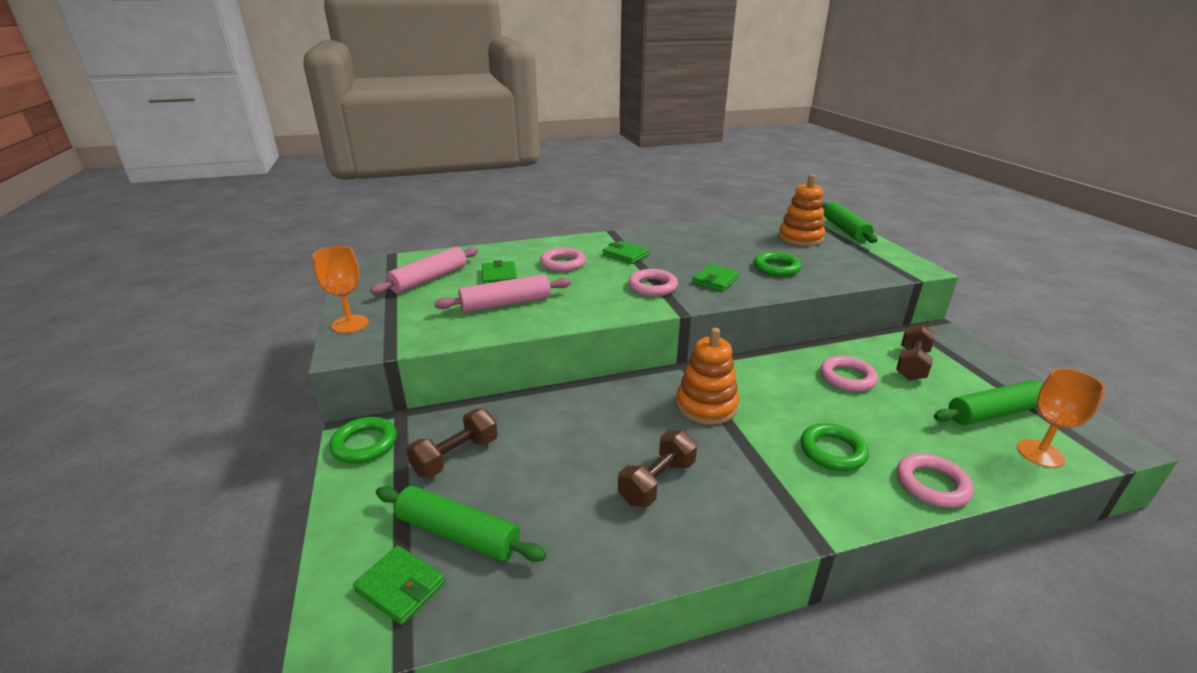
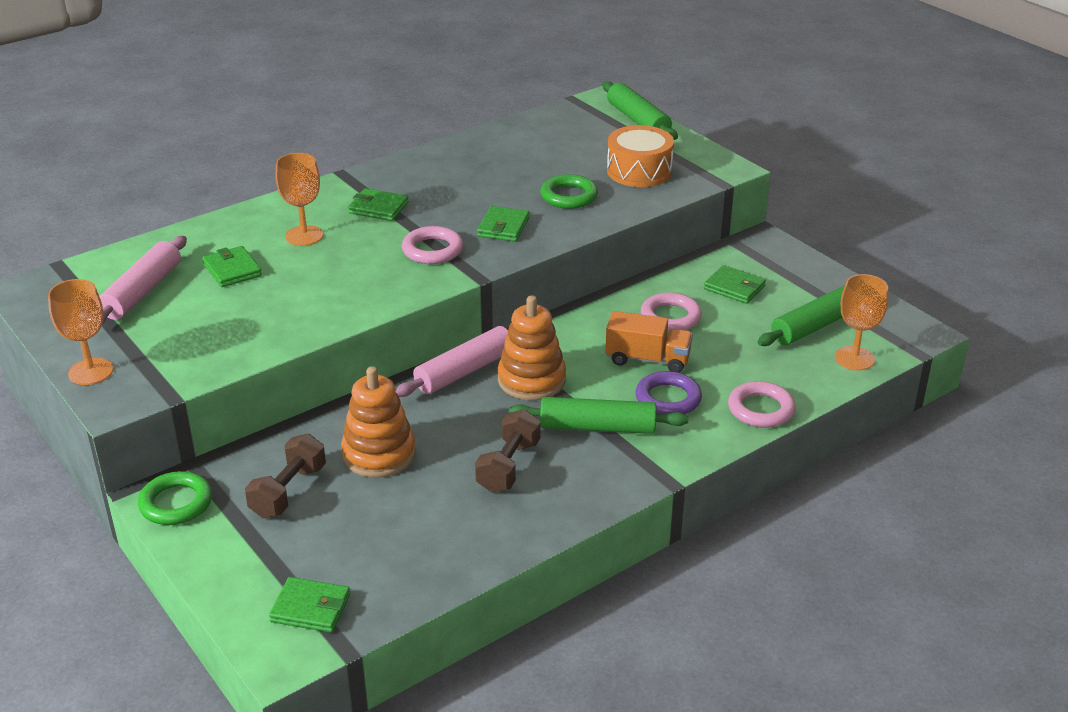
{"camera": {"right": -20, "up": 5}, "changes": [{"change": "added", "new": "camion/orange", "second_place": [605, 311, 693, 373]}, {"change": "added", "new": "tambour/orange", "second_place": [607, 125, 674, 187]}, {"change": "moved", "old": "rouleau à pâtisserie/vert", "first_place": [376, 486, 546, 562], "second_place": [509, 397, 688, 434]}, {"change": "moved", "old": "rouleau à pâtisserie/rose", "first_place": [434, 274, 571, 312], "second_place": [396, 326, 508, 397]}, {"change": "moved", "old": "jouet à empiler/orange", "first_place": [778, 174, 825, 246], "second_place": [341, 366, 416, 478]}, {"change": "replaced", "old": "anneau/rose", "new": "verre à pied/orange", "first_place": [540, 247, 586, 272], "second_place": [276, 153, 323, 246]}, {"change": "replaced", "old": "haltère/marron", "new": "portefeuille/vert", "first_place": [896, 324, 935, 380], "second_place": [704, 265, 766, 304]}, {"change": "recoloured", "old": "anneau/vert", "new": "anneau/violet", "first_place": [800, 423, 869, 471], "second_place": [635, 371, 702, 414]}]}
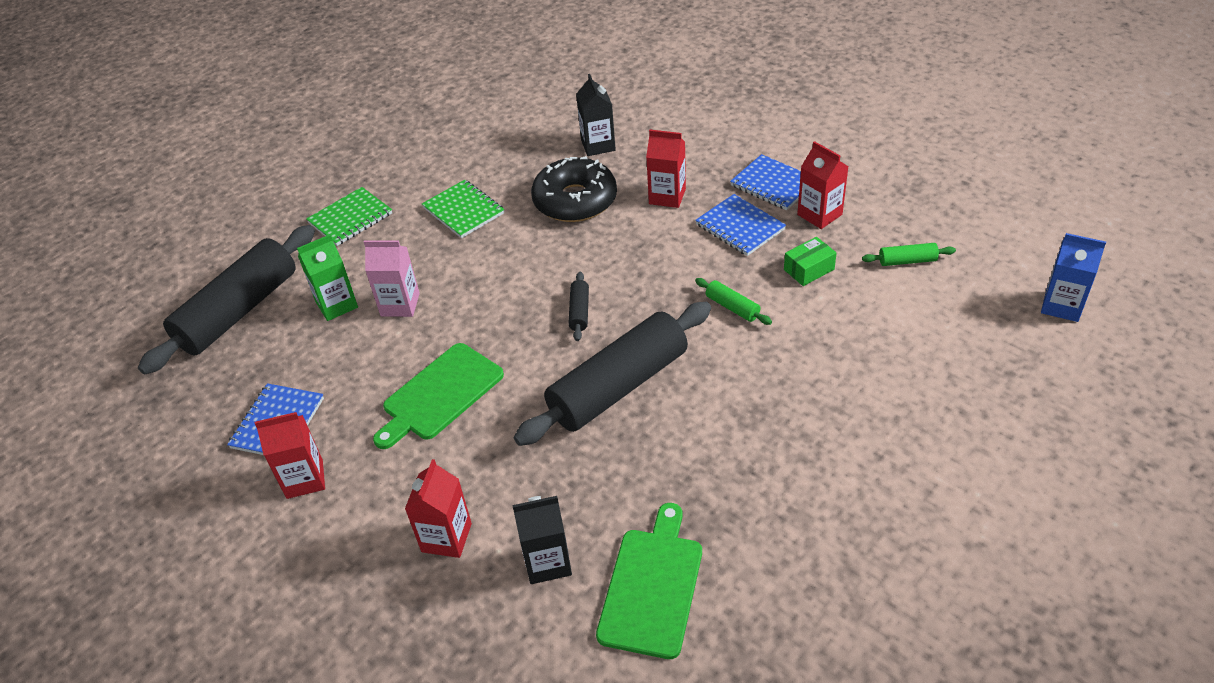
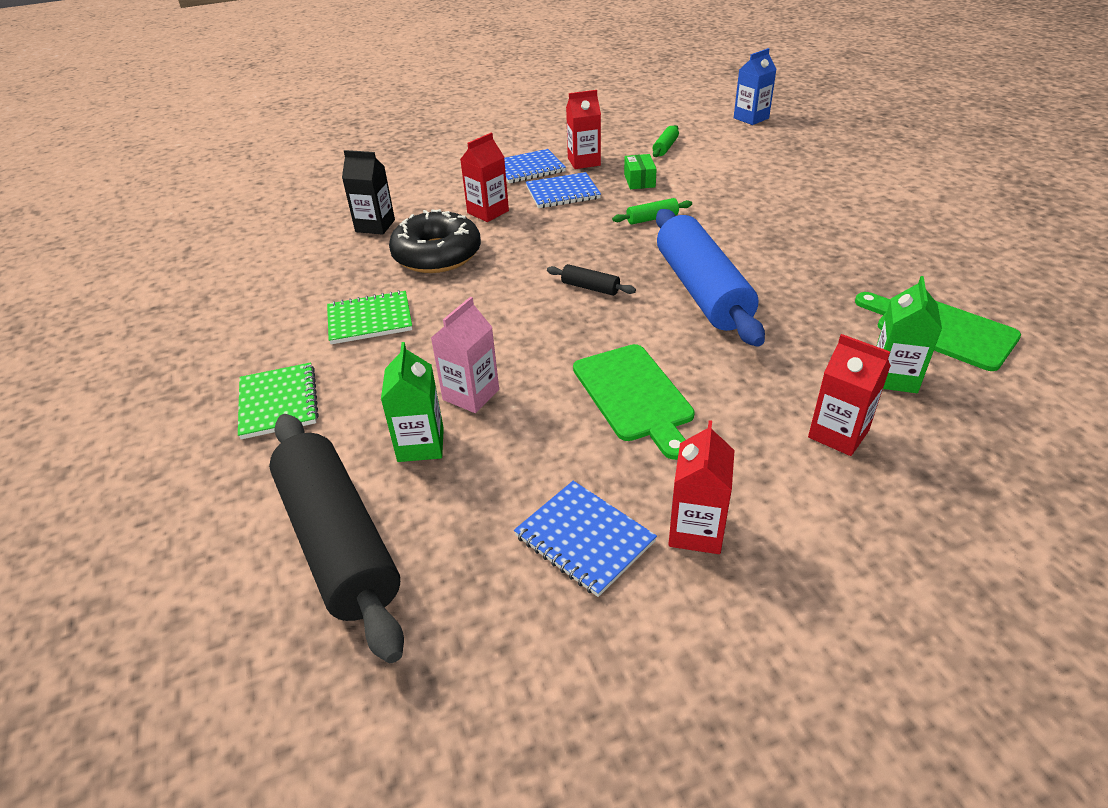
{"camera": {"right": -65, "up": -5}, "changes": [{"change": "recoloured", "old": "brique de lait/noir", "new": "brique de lait/vert", "first_place": [512, 496, 572, 584], "second_place": [876, 276, 942, 393]}, {"change": "recoloured", "old": "rouleau à pâtisserie/noir", "new": "rouleau à pâtisserie/bleu", "first_place": [514, 302, 711, 446], "second_place": [656, 209, 765, 347]}]}
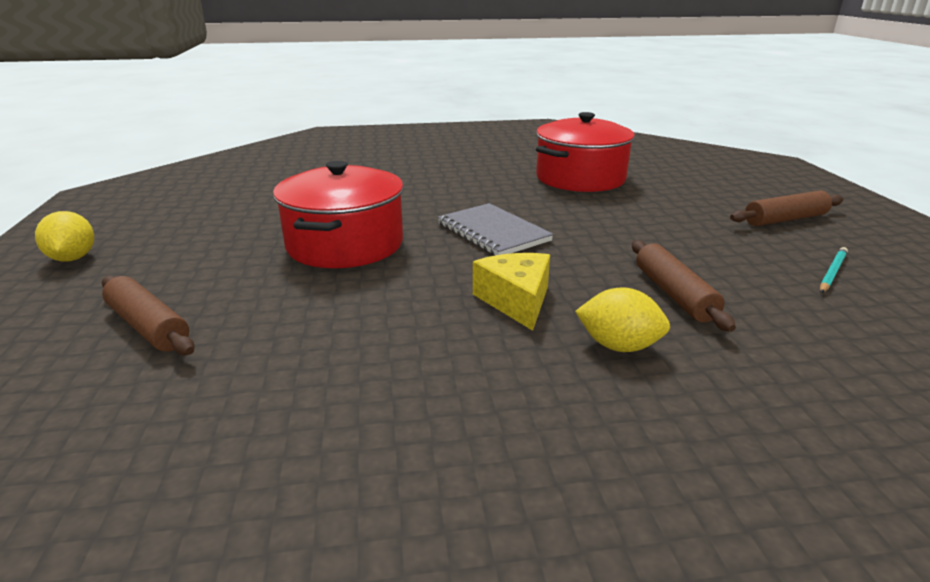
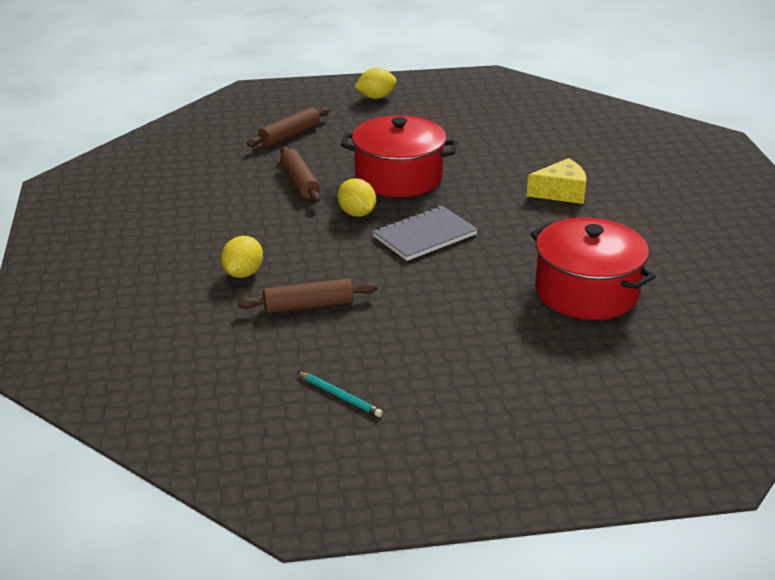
{"camera": {"right": 90, "up": 5}, "changes": [{"change": "added", "new": "citron/jaune", "second_place": [337, 178, 376, 217]}, {"change": "moved", "old": "fromage/jaune", "first_place": [473, 253, 550, 331], "second_place": [527, 158, 587, 204]}, {"change": "moved", "old": "rouleau à pâtisserie/marron", "first_place": [730, 190, 844, 226], "second_place": [280, 146, 320, 203]}]}
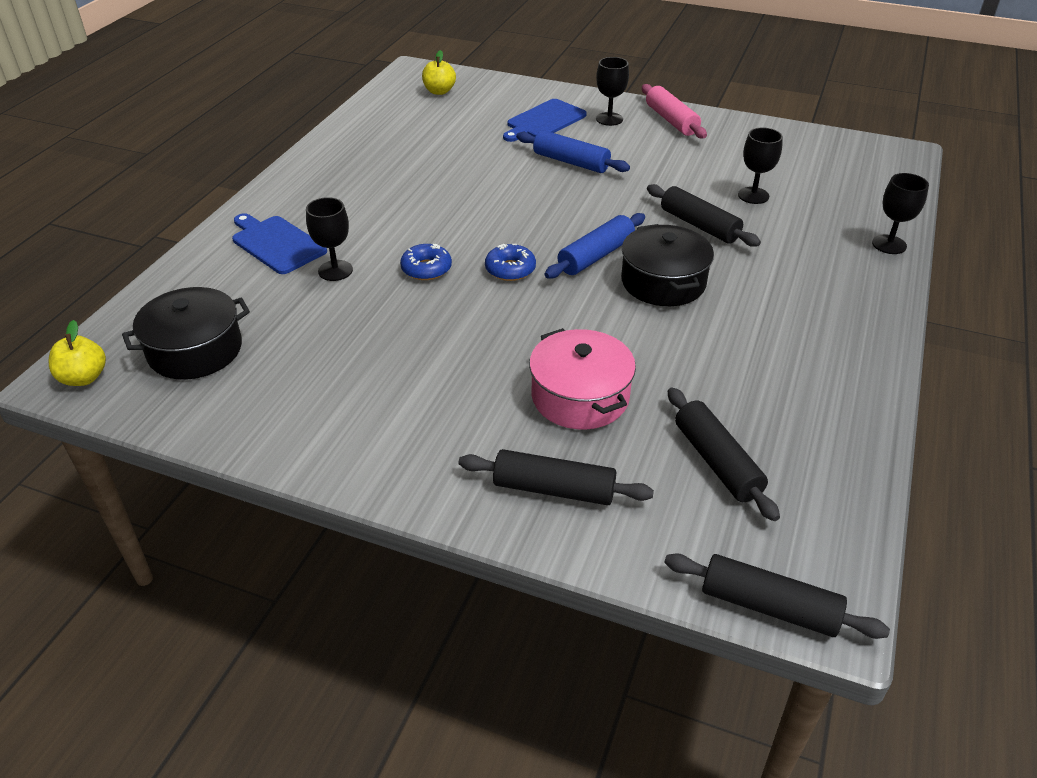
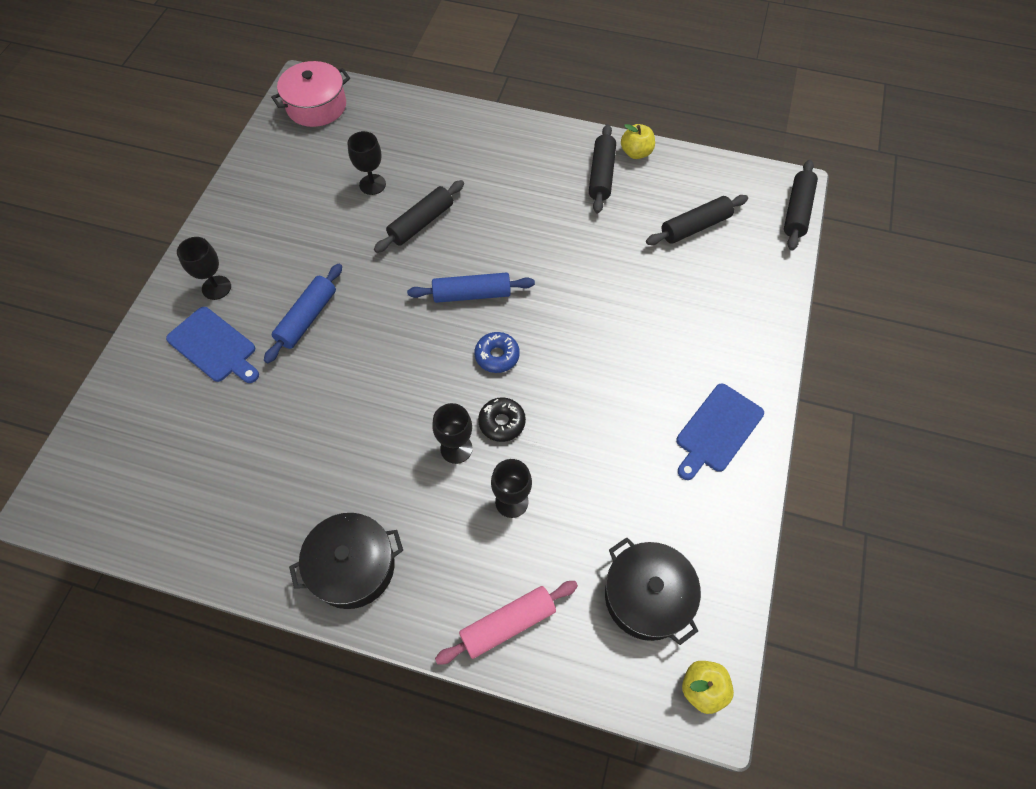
{"camera": {"right": -95, "up": 20}, "changes": [{"change": "moved", "old": "planche à découper/bleu", "first_place": [232, 213, 327, 274], "second_place": [676, 384, 764, 480]}, {"change": "moved", "old": "pomme/jaune", "first_place": [422, 50, 456, 95], "second_place": [621, 124, 655, 159]}, {"change": "moved", "old": "rouleau à pâtisserie/noir", "first_place": [458, 449, 654, 505], "second_place": [589, 124, 616, 213]}, {"change": "moved", "old": "marmite/rose", "first_place": [529, 328, 636, 430], "second_place": [271, 61, 350, 127]}, {"change": "moved", "old": "marmite/noir", "first_place": [621, 224, 714, 306], "second_place": [289, 513, 403, 609]}, {"change": "moved", "old": "rouleau à pâtisserie/rose", "first_place": [642, 84, 707, 138], "second_place": [435, 581, 578, 665]}, {"change": "moved", "old": "verre à pied/noir", "first_place": [872, 173, 929, 254], "second_place": [432, 403, 473, 464]}, {"change": "recoloured", "old": "beignet/bleu", "new": "beignet/noir", "first_place": [400, 244, 452, 280], "second_place": [478, 397, 526, 442]}, {"change": "turned", "old": "rouleau à pâtisserie/bleu", "first_place": [544, 213, 645, 279], "second_place": [407, 273, 535, 303], "degrees": -45}]}
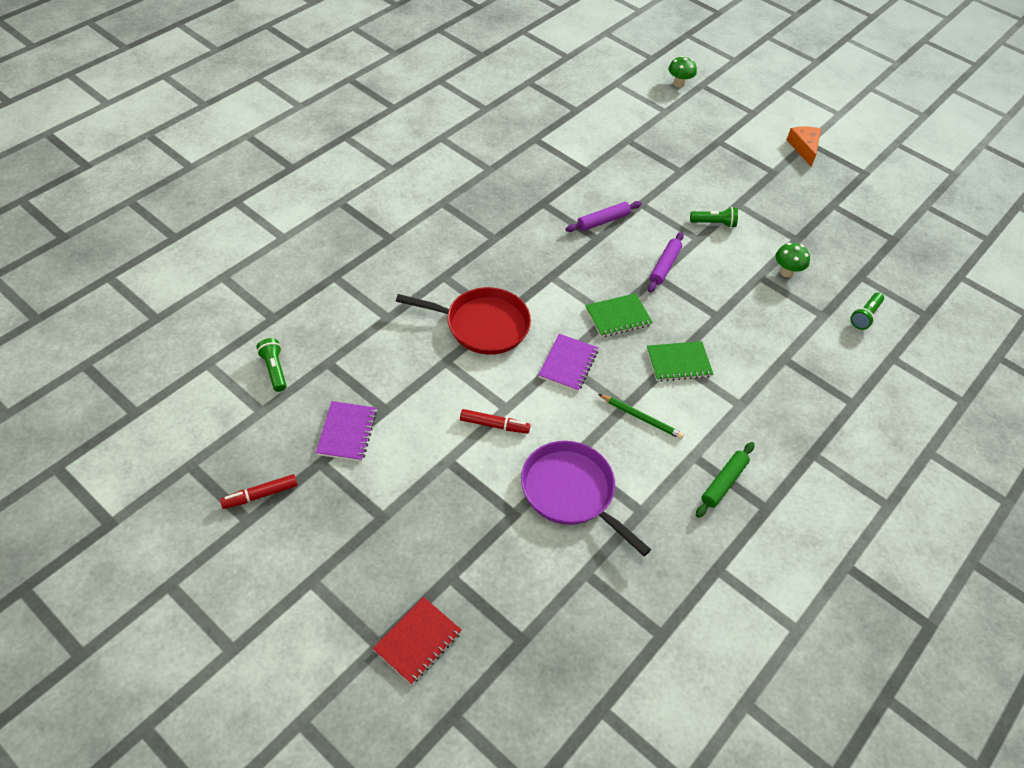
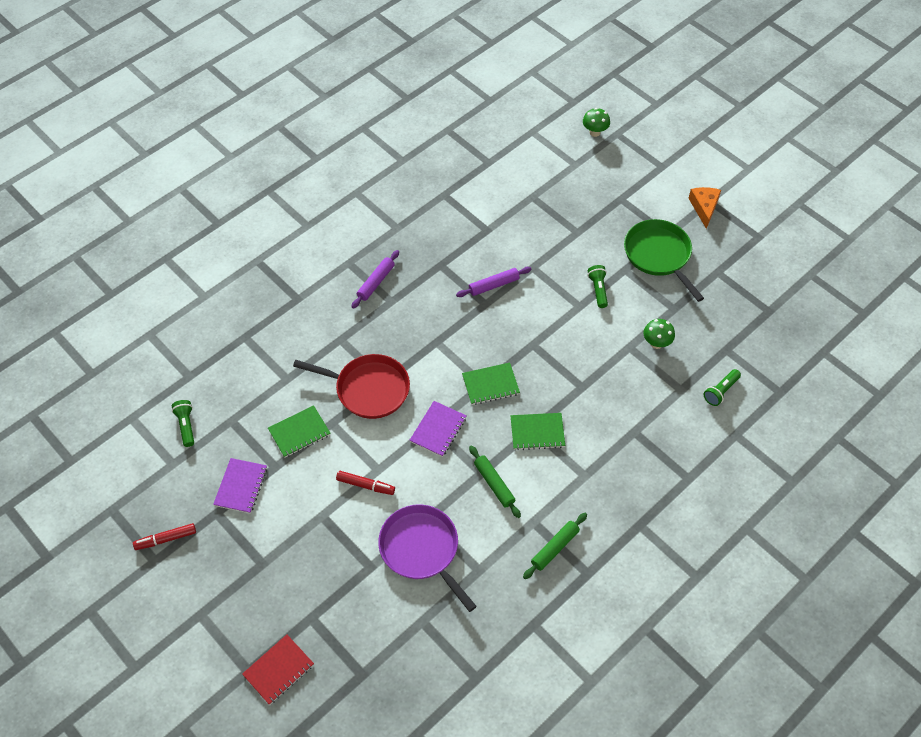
{"camera": {"right": 10, "up": 5}, "changes": [{"change": "added", "new": "carnet/vert", "second_place": [268, 405, 331, 458]}, {"change": "added", "new": "poêle/vert", "second_place": [624, 219, 704, 302]}, {"change": "moved", "old": "rouleau à pâtisserie/violet", "first_place": [648, 232, 684, 292], "second_place": [351, 250, 399, 309]}, {"change": "replaced", "old": "crayon/vert", "new": "rouleau à pâtisserie/vert", "first_place": [598, 394, 684, 439], "second_place": [469, 446, 521, 518]}, {"change": "turned", "old": "lampe de poche/vert", "first_place": [690, 207, 738, 228], "second_place": [588, 265, 608, 308], "degrees": -105}]}
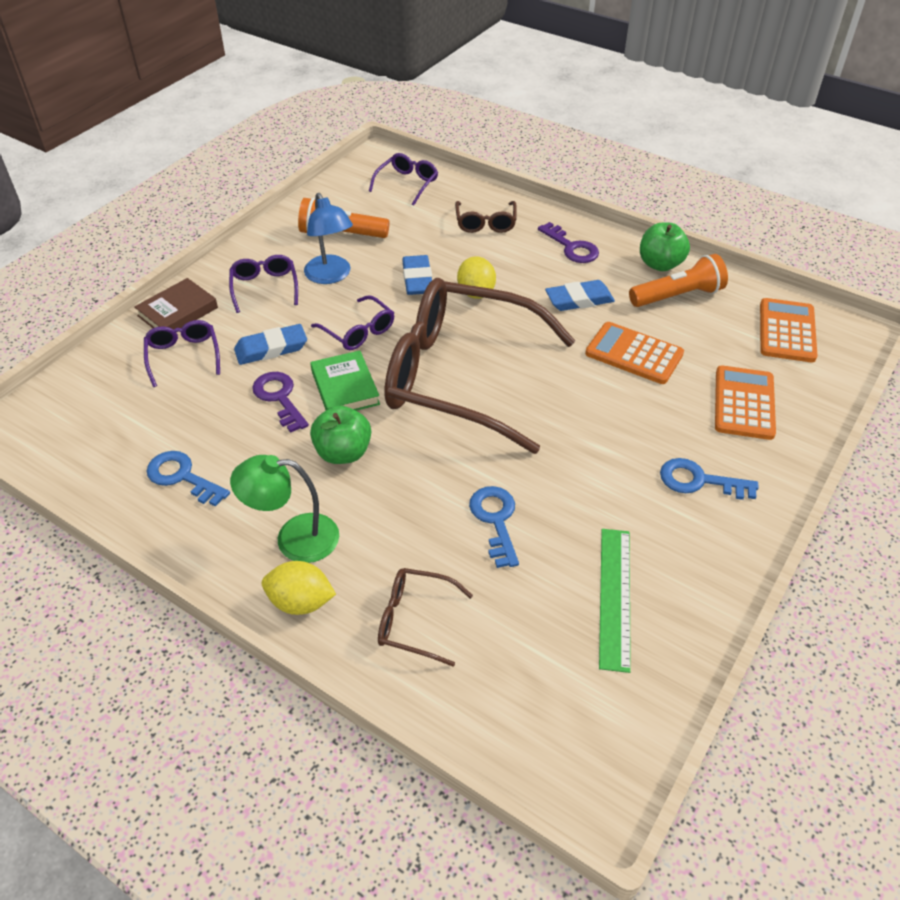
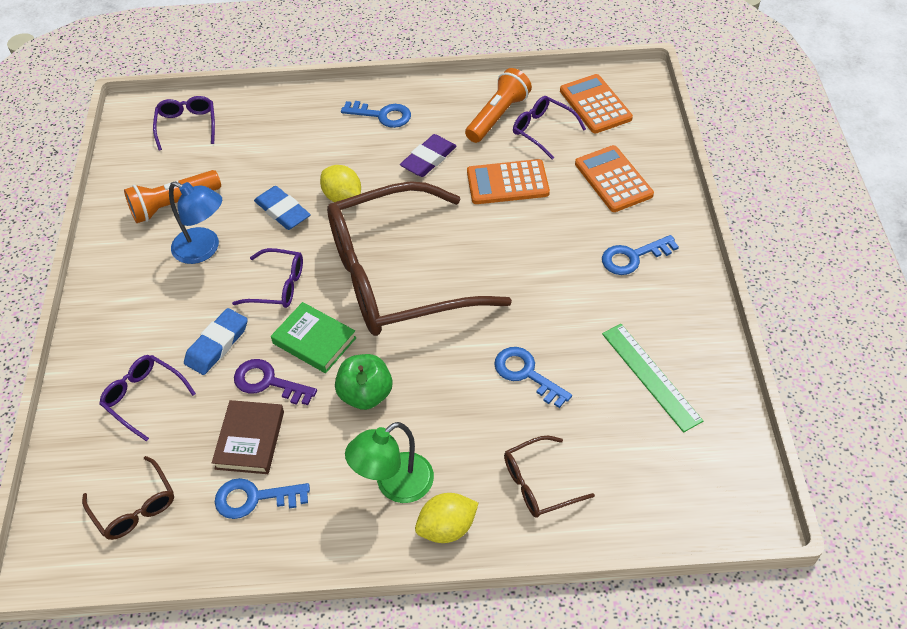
{"camera": {"right": -35, "up": 5}, "changes": [{"change": "removed", "old": "pomme/vert", "first_place": [640, 222, 690, 271]}, {"change": "moved", "old": "livre/marron", "first_place": [134, 278, 218, 330], "second_place": [212, 400, 284, 474]}, {"change": "moved", "old": "lunettes/violet", "first_place": [229, 255, 298, 313], "second_place": [513, 96, 586, 159]}, {"change": "moved", "old": "lunettes/marron", "first_place": [455, 201, 517, 233], "second_place": [82, 456, 174, 540]}, {"change": "recoloured", "old": "clé/violet", "new": "clé/bleu", "first_place": [538, 222, 599, 263], "second_place": [341, 101, 411, 128]}, {"change": "recoloured", "old": "gomme/bleu", "new": "gomme/violet", "first_place": [545, 280, 615, 311], "second_place": [400, 134, 457, 177]}]}
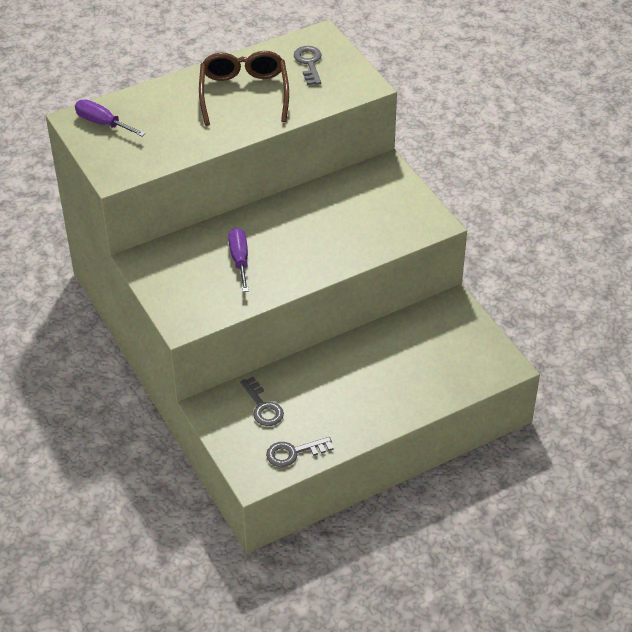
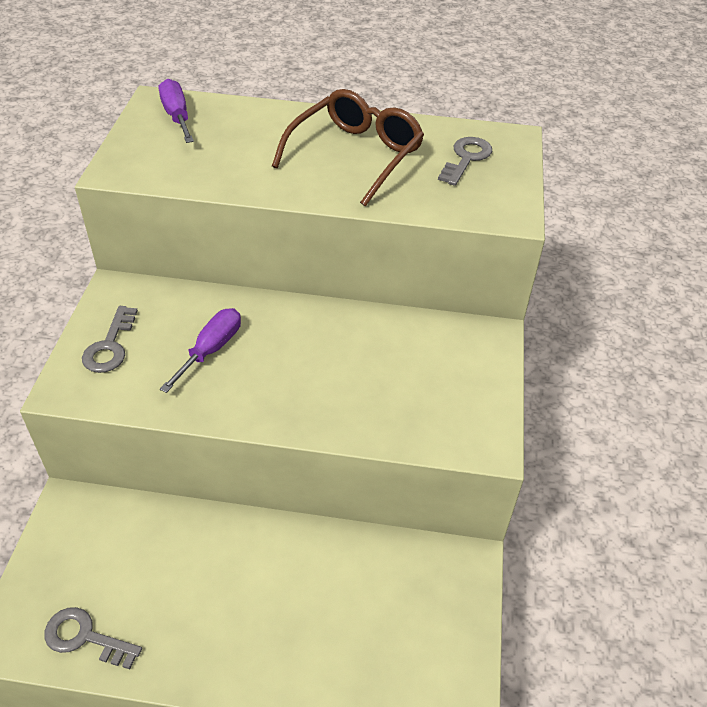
{"camera": {"right": 35, "up": 0}, "changes": [{"change": "moved", "old": "clé/gris", "first_place": [240, 377, 284, 426], "second_place": [82, 306, 138, 373]}]}
